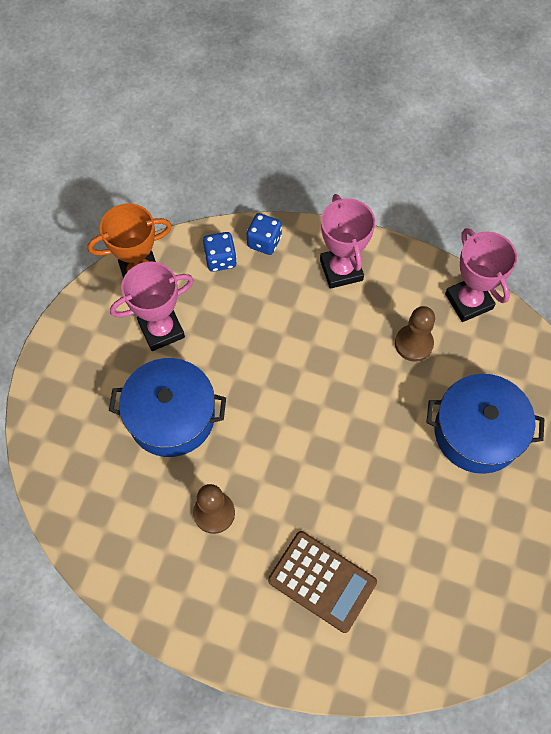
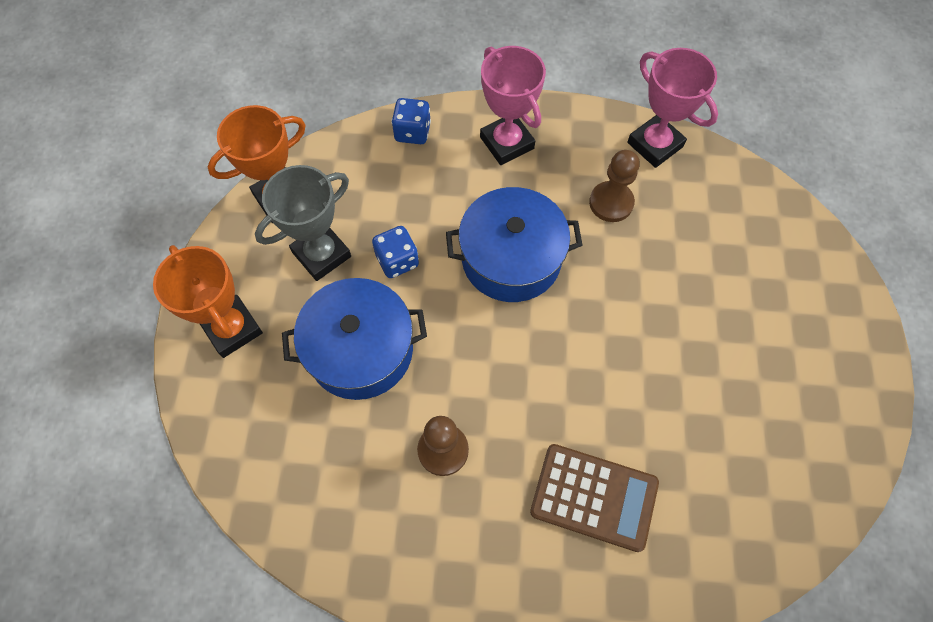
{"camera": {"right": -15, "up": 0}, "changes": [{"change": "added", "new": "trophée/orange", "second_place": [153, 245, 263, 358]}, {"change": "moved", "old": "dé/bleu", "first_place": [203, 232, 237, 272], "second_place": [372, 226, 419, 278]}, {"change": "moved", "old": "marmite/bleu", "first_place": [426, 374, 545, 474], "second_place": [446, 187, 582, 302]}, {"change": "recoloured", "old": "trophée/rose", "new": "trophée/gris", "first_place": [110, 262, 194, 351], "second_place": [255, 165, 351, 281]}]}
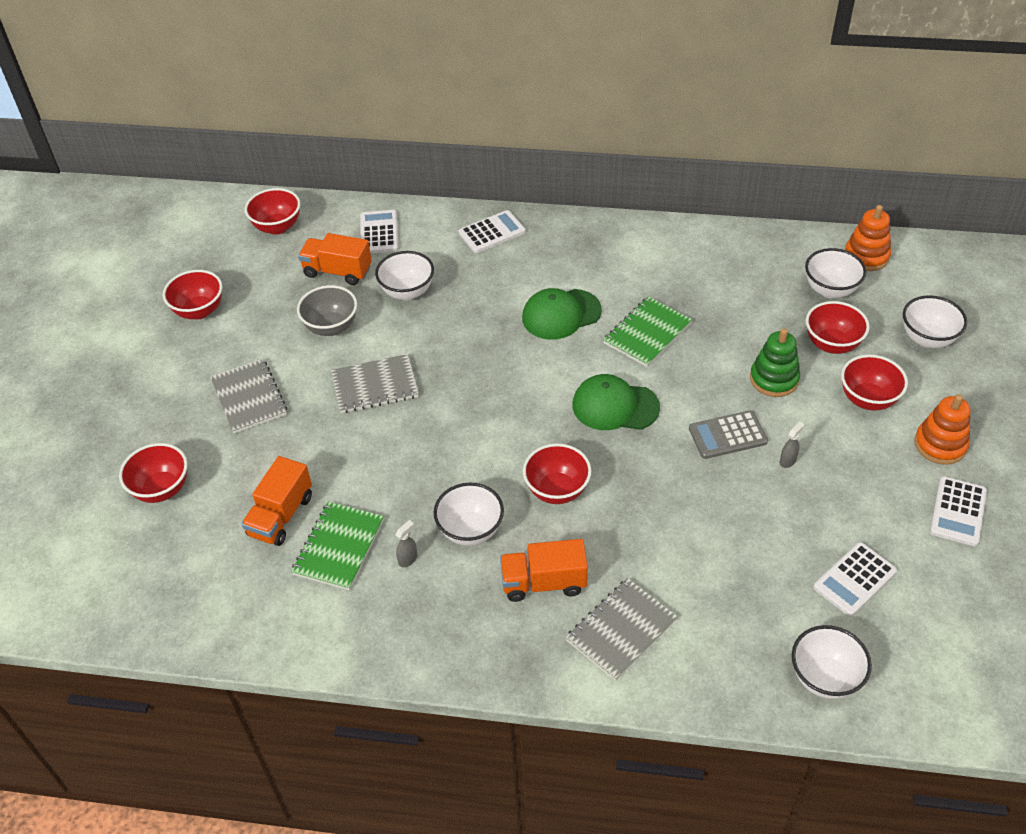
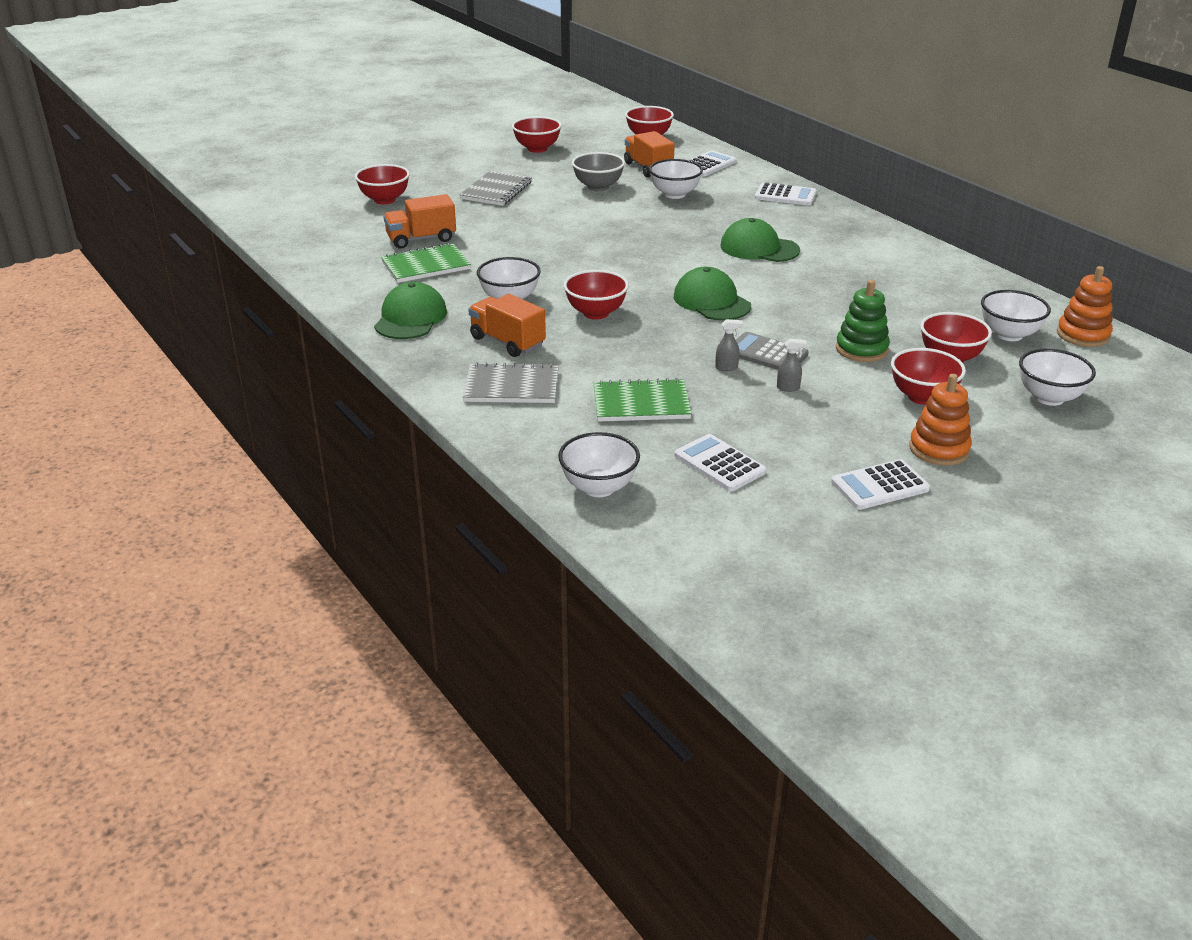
{"camera": {"right": 45, "up": -15}, "changes": [{"change": "removed", "old": "carnet/gris", "first_place": [331, 354, 419, 413]}, {"change": "added", "new": "casquette/vert", "second_place": [374, 282, 447, 339]}, {"change": "moved", "old": "vaporisateur/gris", "first_place": [395, 520, 417, 567], "second_place": [715, 319, 743, 371]}, {"change": "moved", "old": "carnet/vert", "first_place": [603, 297, 692, 367], "second_place": [594, 378, 692, 422]}, {"change": "turned", "old": "calculatrice/blanc", "first_place": [813, 542, 897, 616], "second_place": [674, 434, 766, 491], "degrees": 45}]}
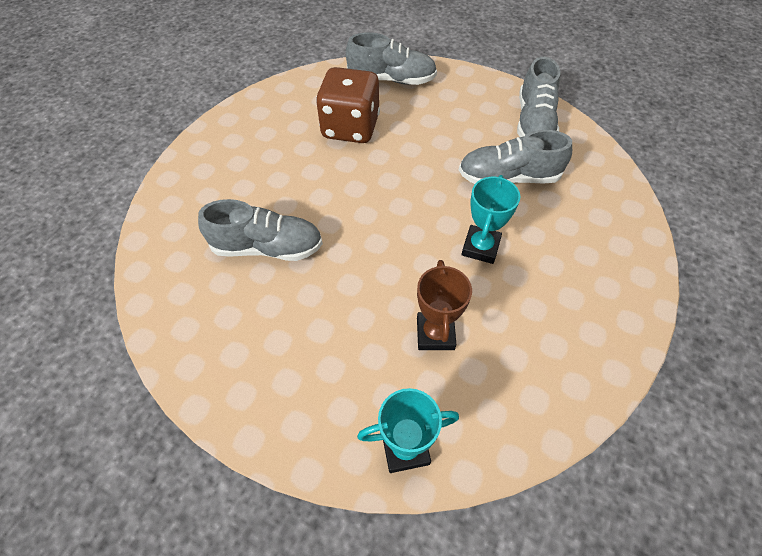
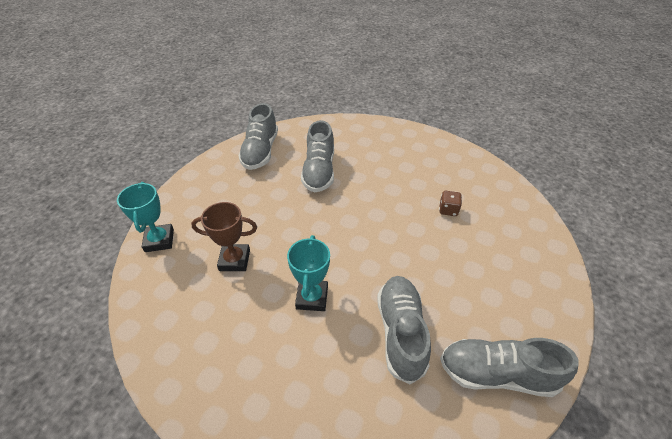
{"camera": {"right": 90, "up": -10}, "changes": [{"change": "moved", "old": "chaussure/gris", "first_place": [346, 32, 437, 85], "second_place": [238, 103, 278, 170]}, {"change": "turned", "old": "trophée/turquoise", "first_place": [462, 175, 520, 264], "second_place": [287, 235, 330, 311], "degrees": 75}, {"change": "resized", "old": "dé/marron", "first_place": [316, 67, 380, 143], "second_place": [439, 191, 462, 216], "factor": 0.41}]}
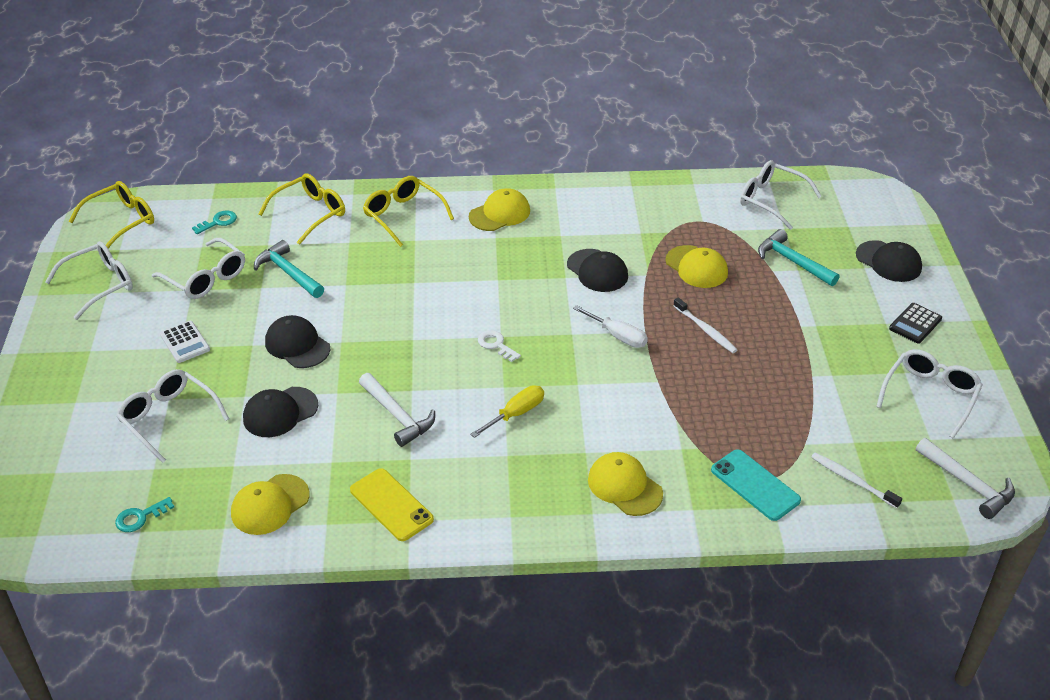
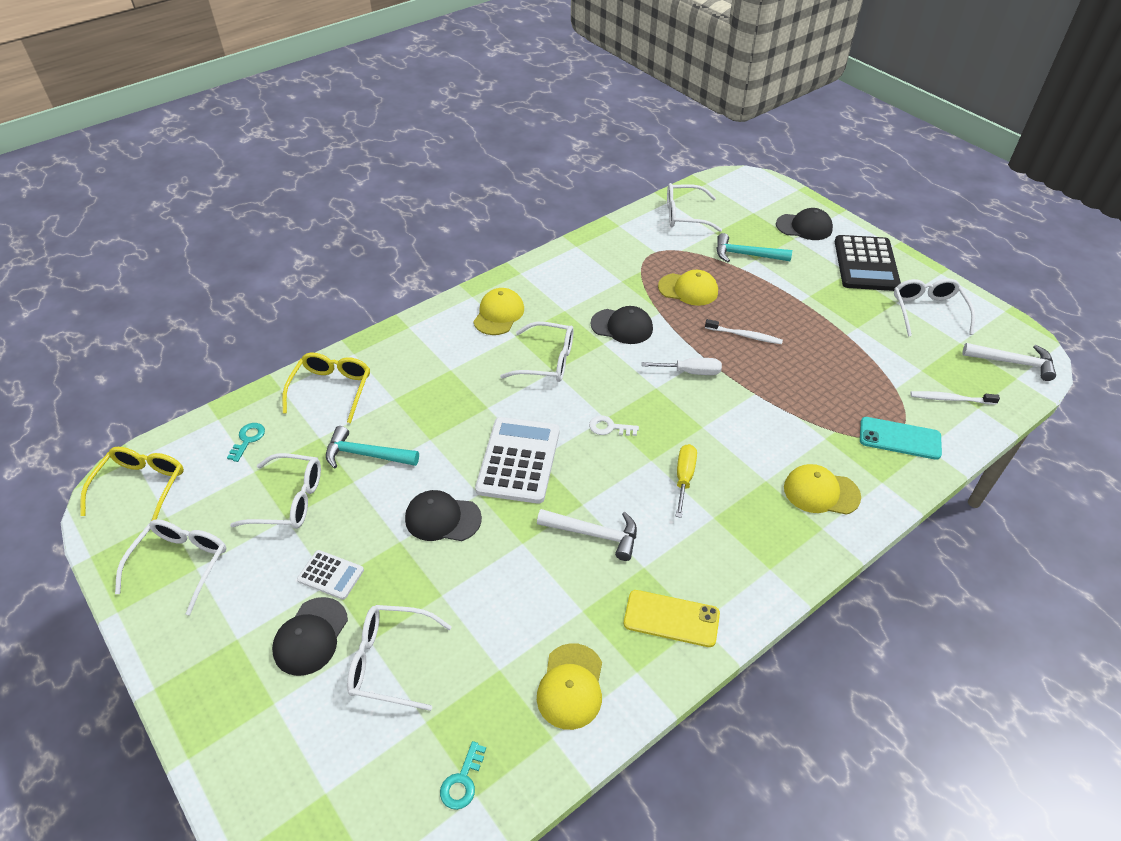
{"camera": {"right": -35, "up": 5}, "changes": [{"change": "removed", "old": "lunettes/jaune", "first_place": [363, 176, 454, 247]}, {"change": "added", "new": "calculatrice/blanc", "second_place": [475, 417, 560, 504]}, {"change": "added", "new": "lunettes/blanc", "second_place": [500, 322, 573, 382]}, {"change": "moved", "old": "casquette/noir", "first_place": [243, 387, 318, 437], "second_place": [272, 597, 348, 676]}, {"change": "resized", "old": "calculatrice/noir", "first_place": [889, 303, 942, 344], "second_place": [835, 235, 901, 291], "factor": 1.95}]}
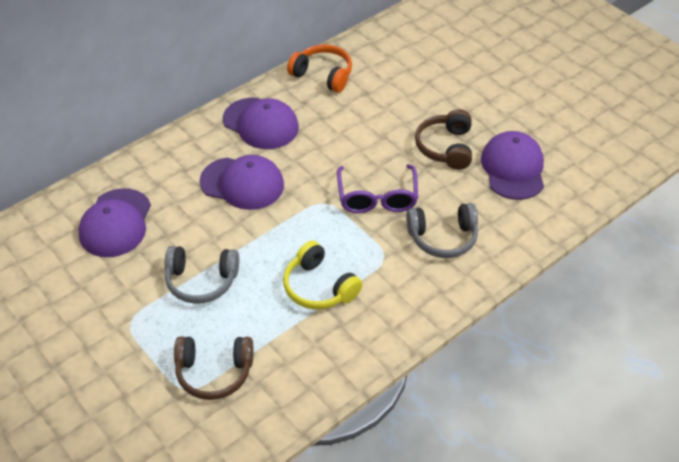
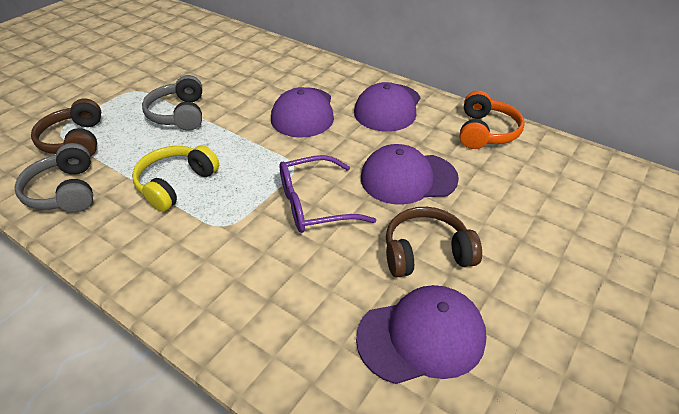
{"camera": {"right": 75, "up": -5}, "changes": [{"change": "moved", "old": "casquette/violet", "first_place": [78, 188, 151, 257], "second_place": [361, 144, 459, 205]}, {"change": "moved", "old": "casque audio/gris", "first_place": [406, 203, 478, 258], "second_place": [14, 143, 93, 212]}]}
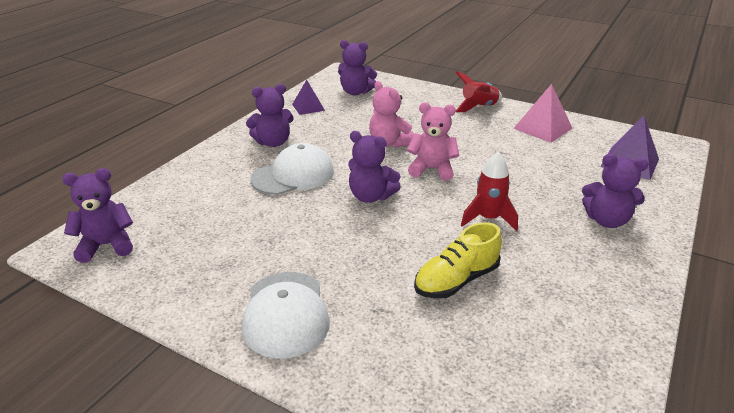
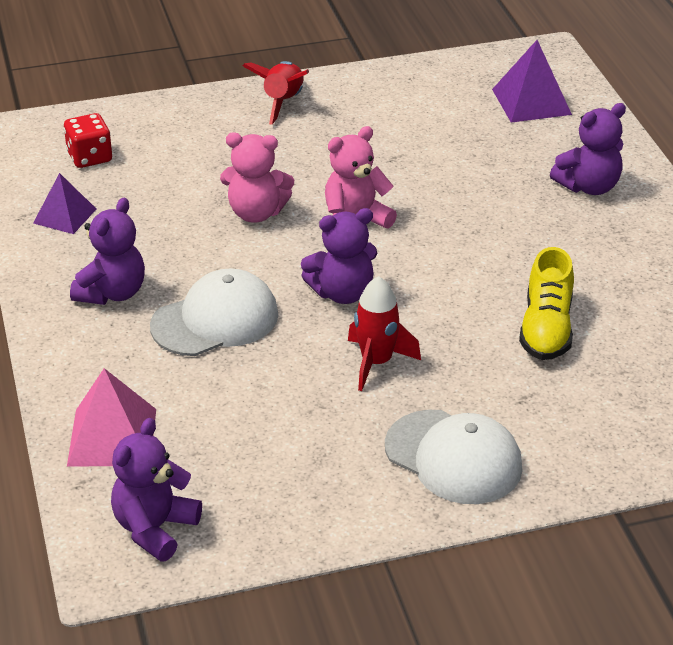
{"camera": {"right": -45, "up": 5}, "changes": [{"change": "moved", "old": "fusée/rouge", "first_place": [461, 152, 518, 231], "second_place": [348, 276, 421, 391]}, {"change": "moved", "old": "pyramide/rose", "first_place": [513, 84, 572, 143], "second_place": [67, 368, 156, 467]}, {"change": "replaced", "old": "ours en peluche/violet", "new": "dé/rouge", "first_place": [338, 40, 377, 95], "second_place": [64, 113, 112, 168]}, {"change": "turned", "old": "casquette/blanc", "first_place": [250, 143, 334, 195], "second_place": [150, 268, 278, 356], "degrees": 45}]}
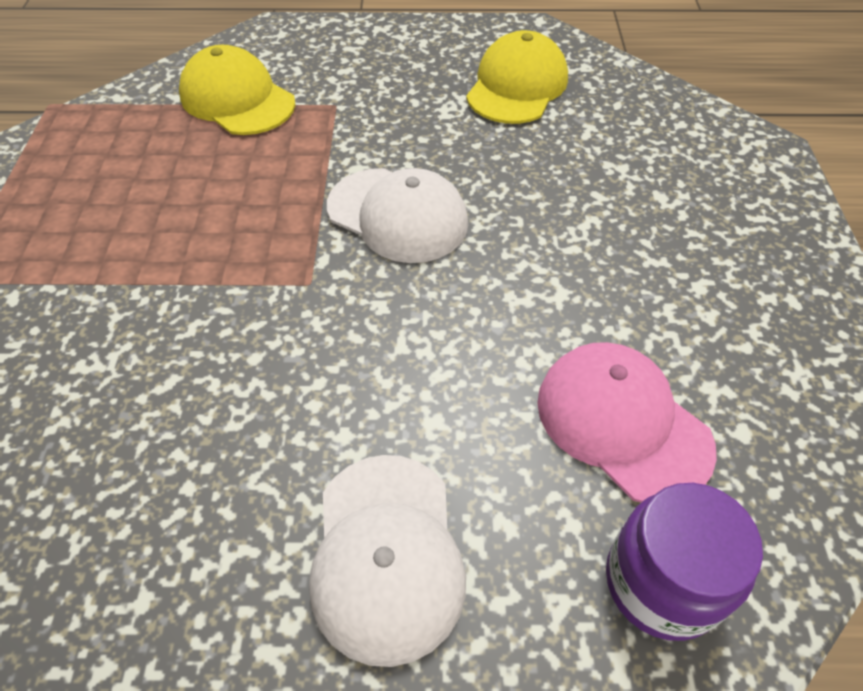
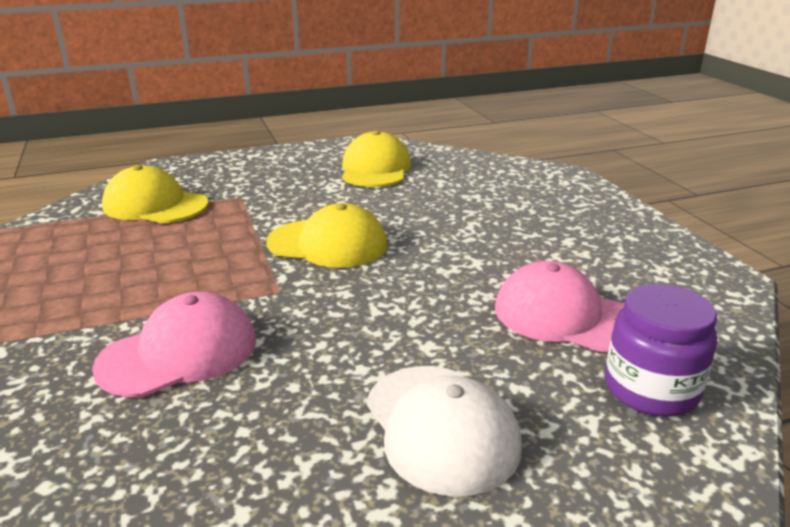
{"camera": {"right": -20, "up": -25}, "changes": [{"change": "added", "new": "casquette/rose", "second_place": [92, 292, 256, 397]}, {"change": "recoloured", "old": "casquette/blanc", "new": "casquette/jaune", "first_place": [327, 168, 468, 263], "second_place": [266, 203, 387, 268]}]}
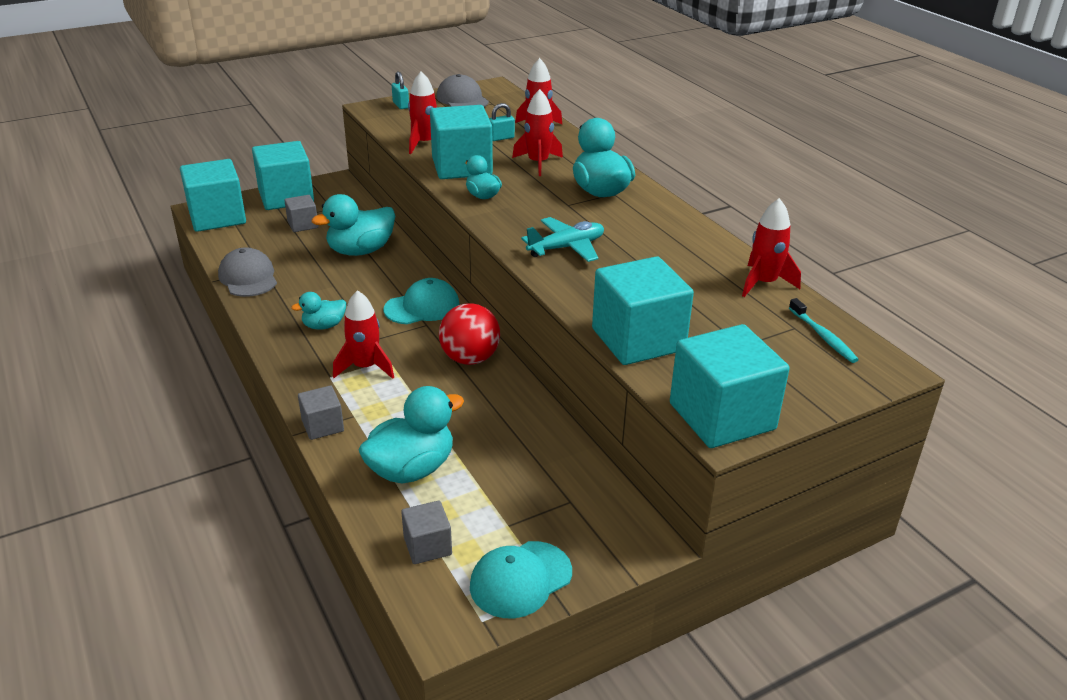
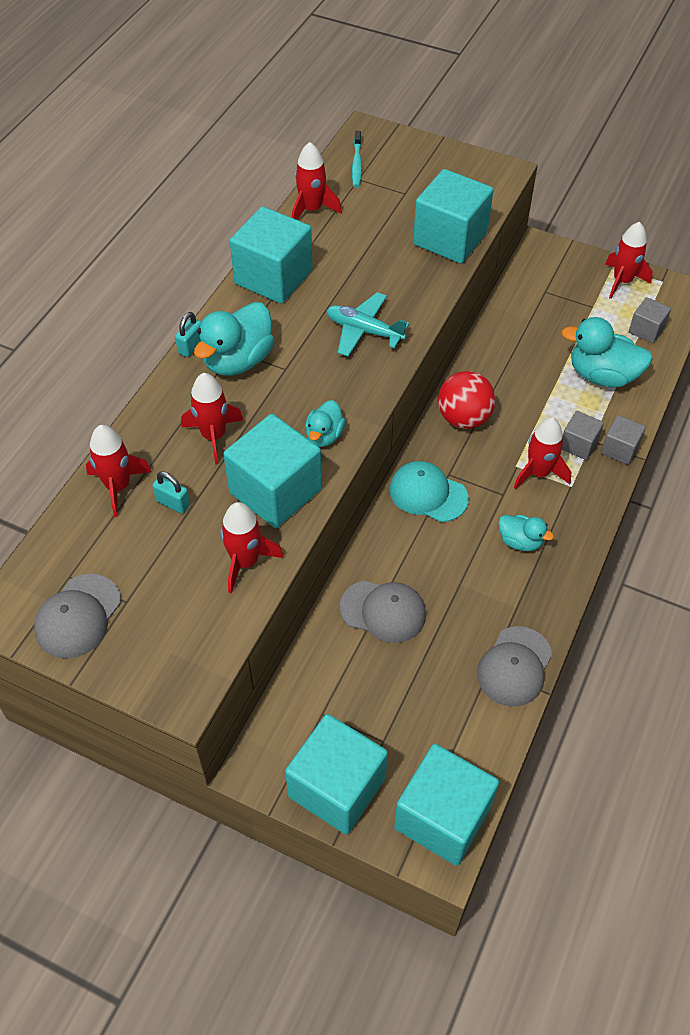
{"camera": {"right": -125, "up": 20}, "changes": [{"change": "moved", "old": "cube/gris", "first_place": [284, 195, 318, 232], "second_place": [562, 411, 604, 460]}, {"change": "moved", "old": "cadenas/turquoise", "first_place": [392, 72, 409, 109], "second_place": [175, 312, 201, 357]}, {"change": "moved", "old": "cube/turquoise", "first_place": [670, 324, 790, 448], "second_place": [230, 206, 313, 304]}, {"change": "replaced", "old": "canard/turquoise", "new": "casquette/gris", "first_place": [312, 194, 395, 256], "second_place": [340, 580, 426, 643]}, {"change": "replaced", "old": "casquette/turquoise", "new": "fusée/rouge", "first_place": [470, 541, 572, 618], "second_place": [605, 222, 653, 299]}, {"change": "turned", "old": "brosse à dents/turquoise", "first_place": [789, 298, 859, 363], "second_place": [352, 131, 362, 188], "degrees": 150}]}
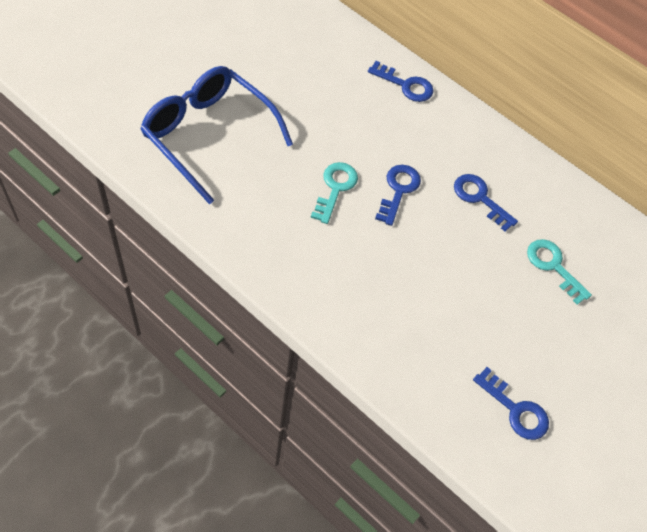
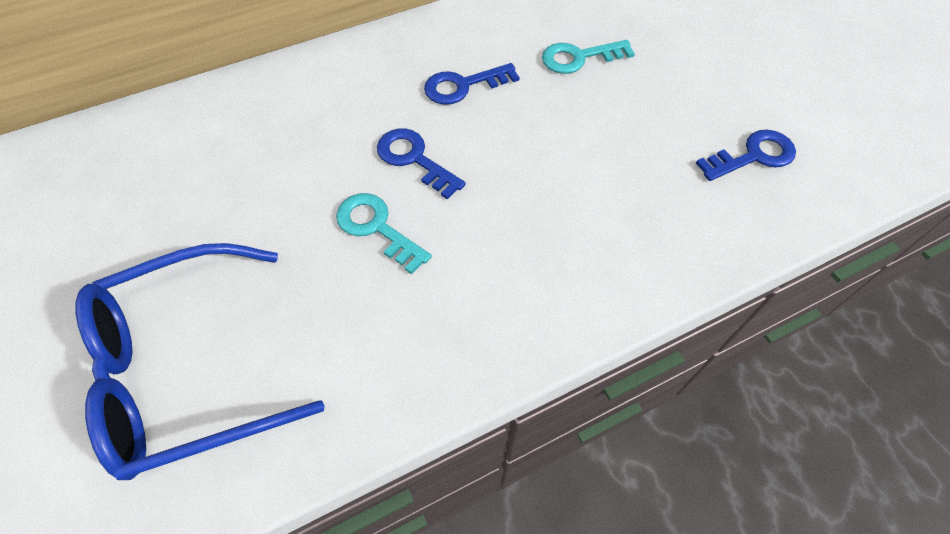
{"camera": {"right": -60, "up": 0}, "changes": [{"change": "removed", "old": "clé/bleu", "first_place": [368, 61, 433, 102]}]}
